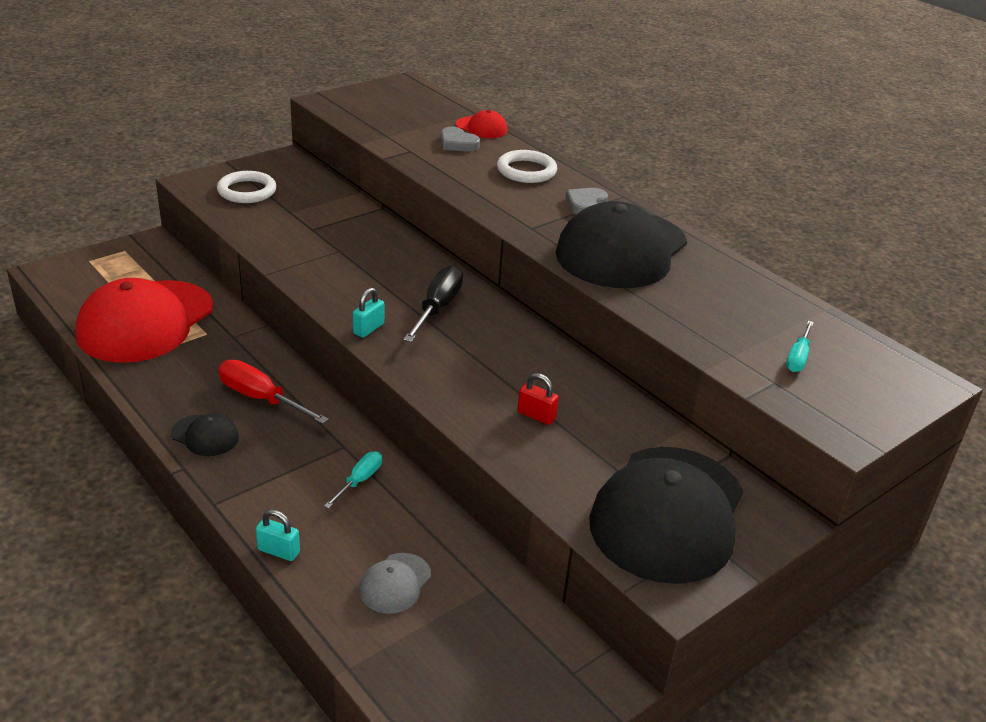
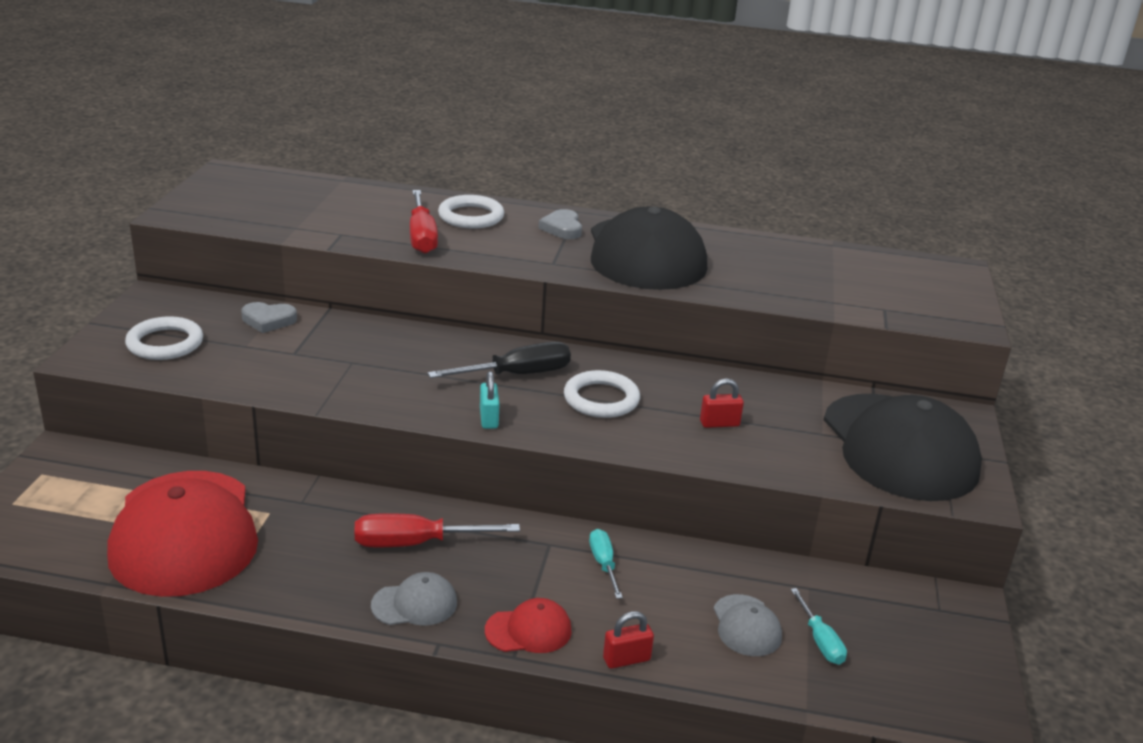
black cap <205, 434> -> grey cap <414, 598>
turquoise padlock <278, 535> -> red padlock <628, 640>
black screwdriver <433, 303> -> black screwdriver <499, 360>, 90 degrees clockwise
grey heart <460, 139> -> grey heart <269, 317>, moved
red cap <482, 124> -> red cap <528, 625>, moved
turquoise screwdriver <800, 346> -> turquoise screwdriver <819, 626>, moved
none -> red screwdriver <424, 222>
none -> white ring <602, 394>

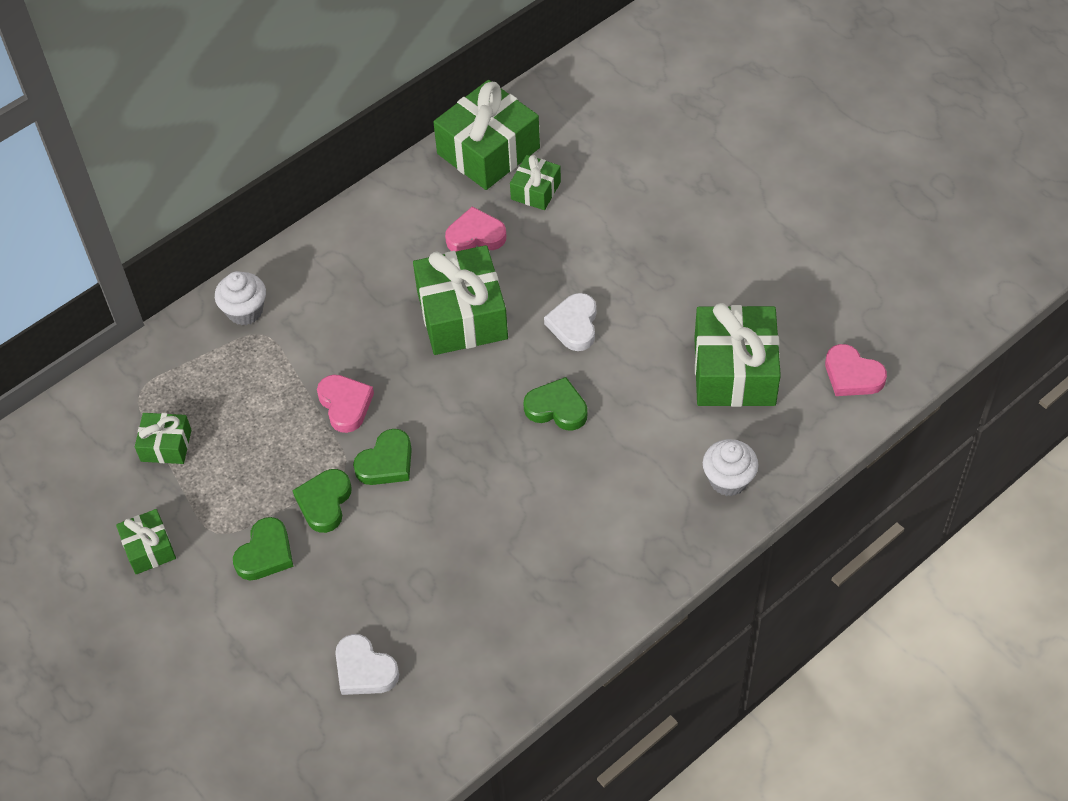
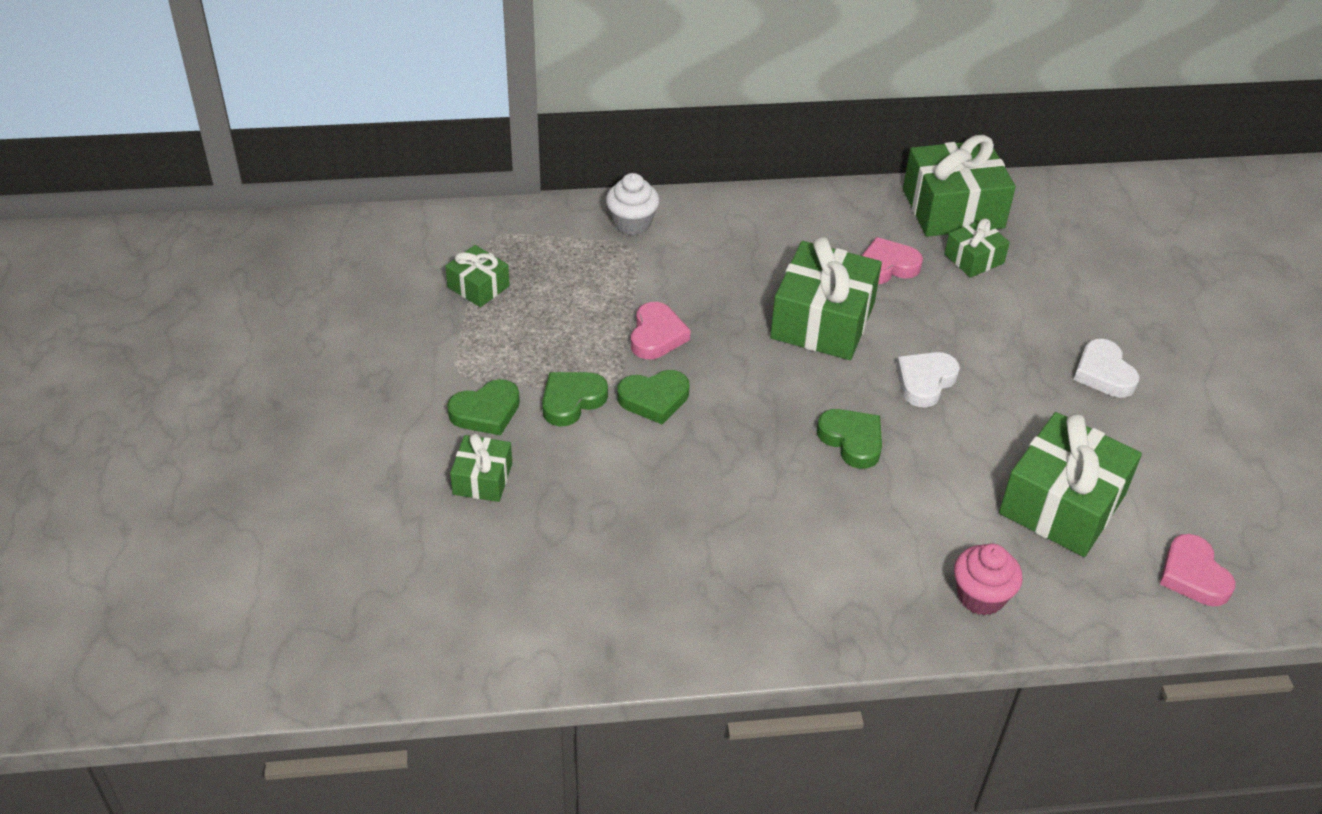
green gift <146, 541> -> green gift <481, 467>, moved
white heart <367, 664> -> white heart <1107, 368>, moved
pink heart <475, 229> -> pink heart <892, 260>, 45 degrees counterclockwise
white cupcake <730, 467> -> pink cupcake <988, 580>

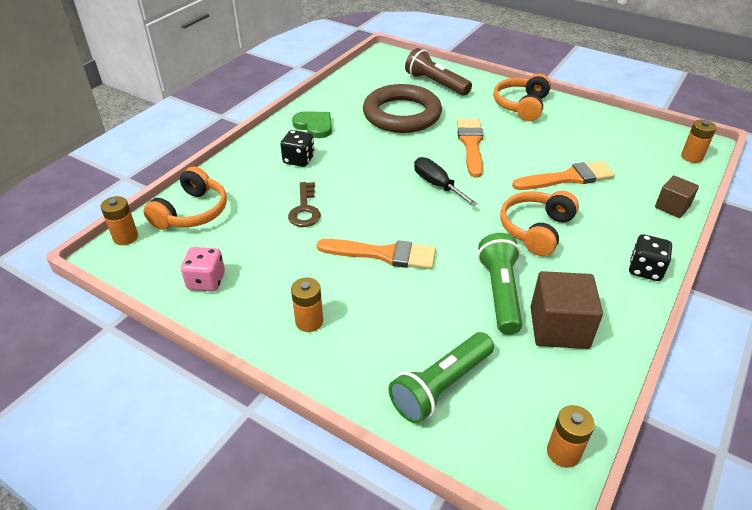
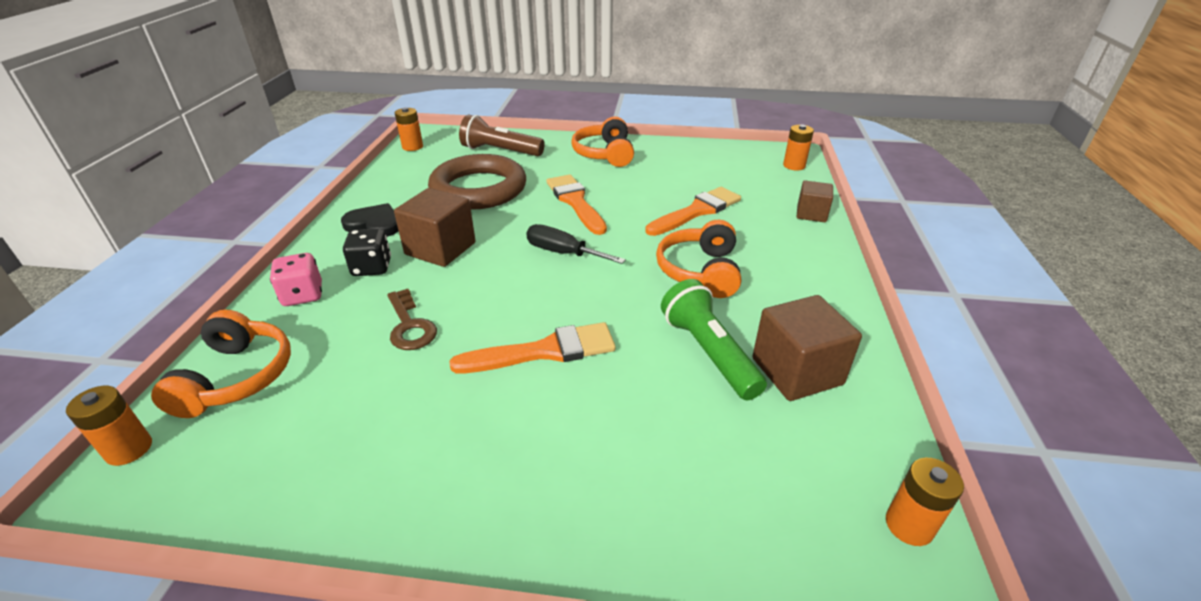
pink dice <203, 269> -> pink dice <296, 279>, moved
orange battery <307, 304> -> orange battery <409, 129>, moved
green heart <312, 124> -> black heart <370, 220>
green flashlight <441, 378> -> none
black dice <650, 257> -> none
none -> brown cube <435, 227>

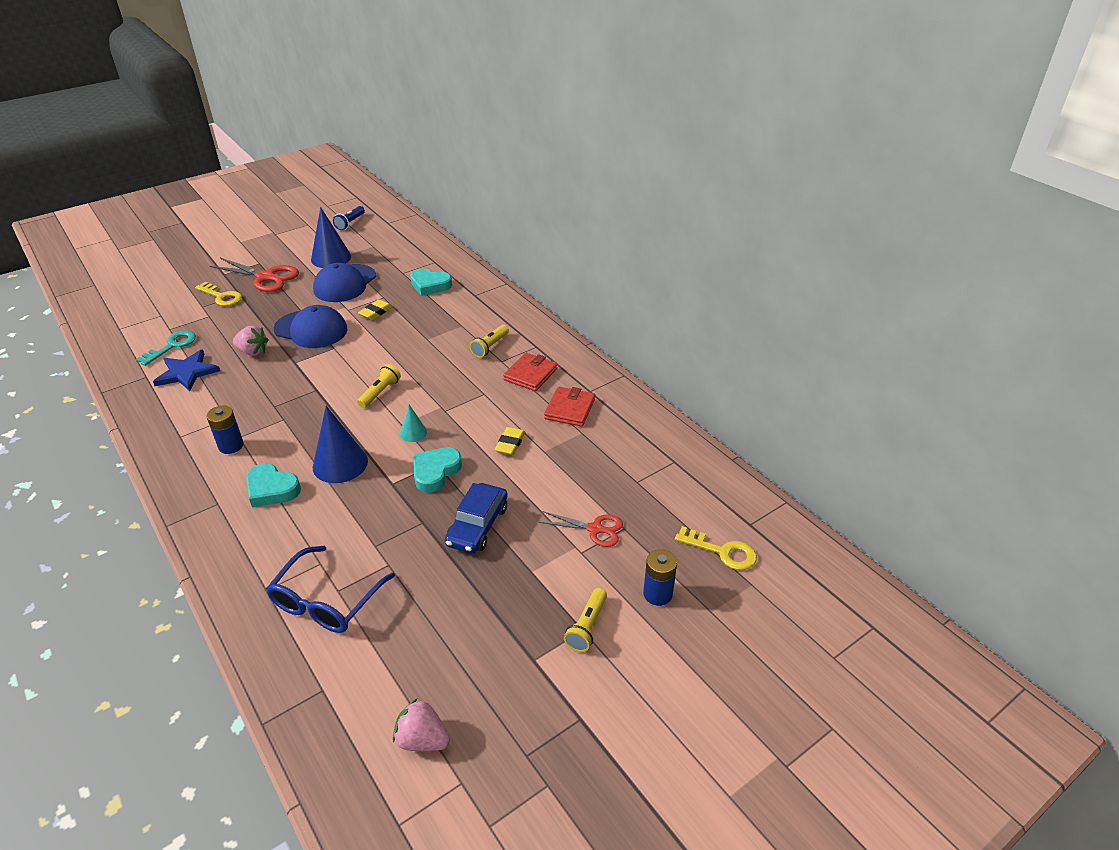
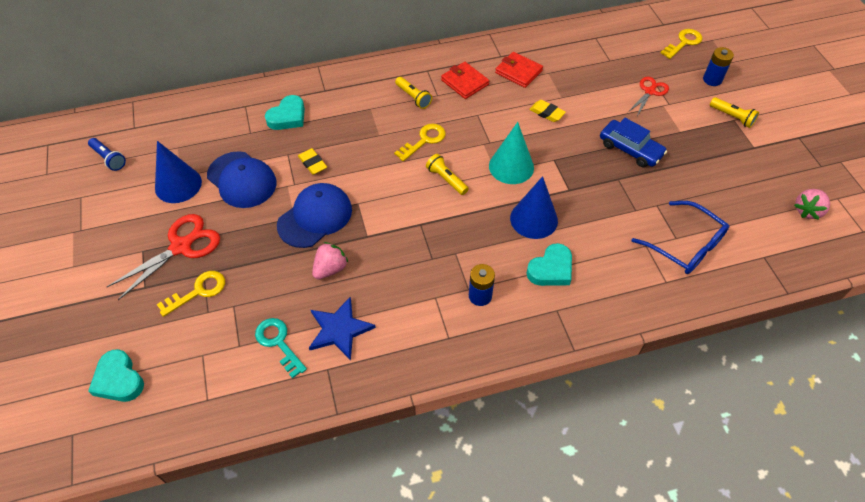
turquoise cone <413, 423> -> turquoise cone <511, 153>, x1.93
turquoise heart <437, 470> -> turquoise heart <116, 375>, moved
none -> yellow key <420, 142>

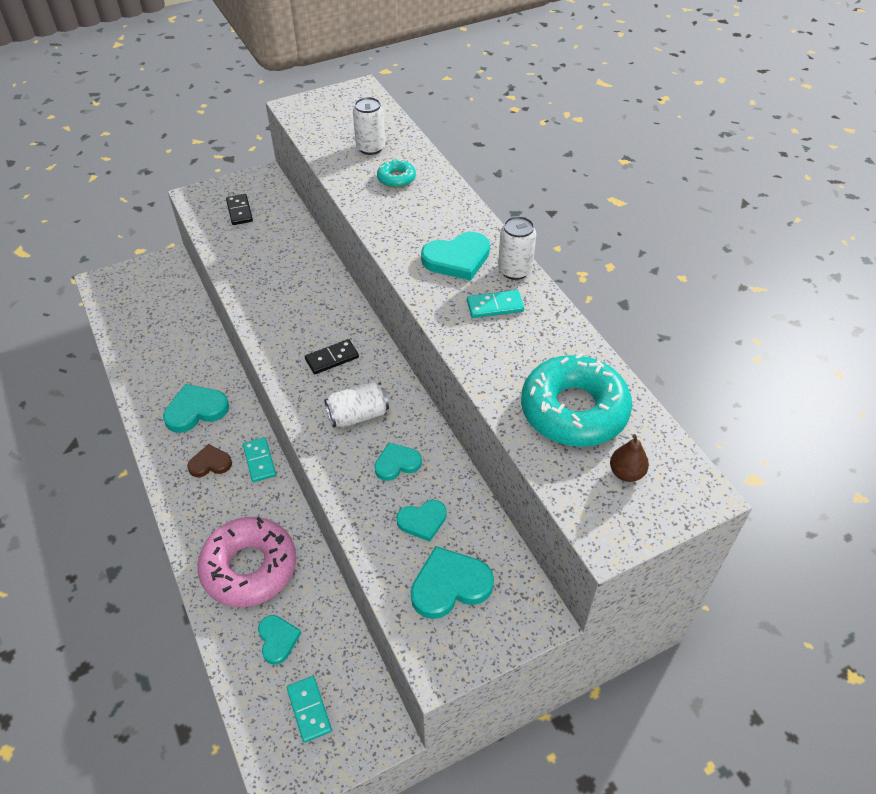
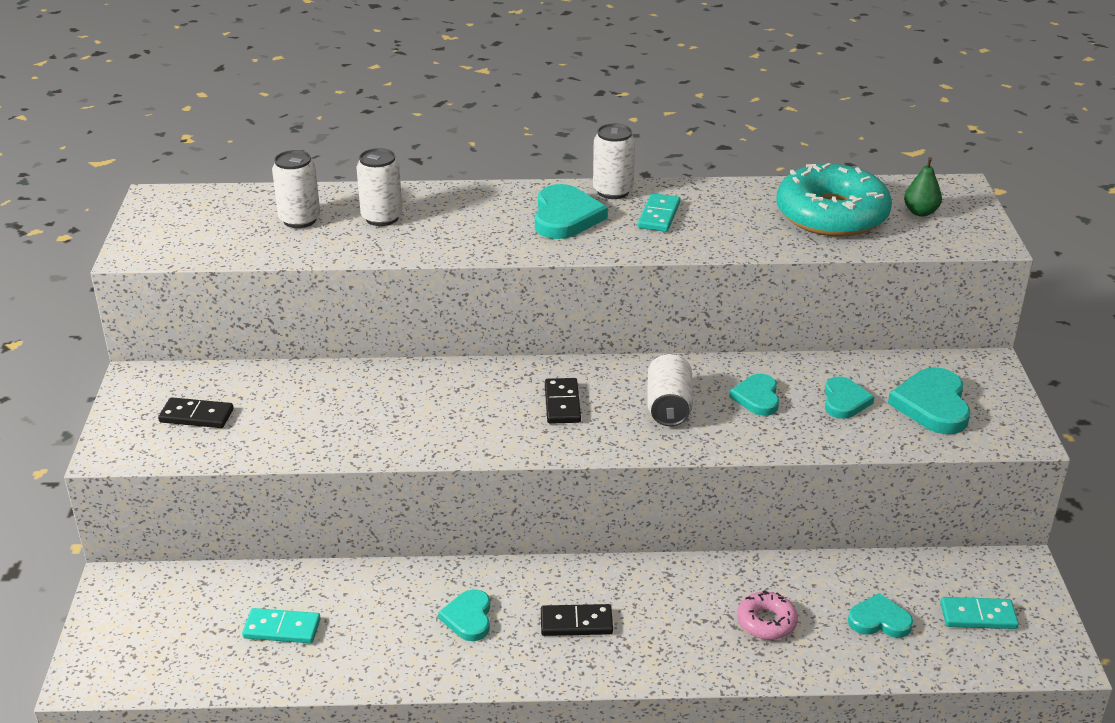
turquoise heart <196, 408> -> turquoise heart <464, 615>, x0.63
brown heart <209, 460> -> black domino <577, 620>
pink donut <246, 562> -> pink donut <767, 615>, x0.47
turquoise domino <259, 459> -> turquoise domino <281, 625>, moved
turquoise donut <396, 173> -> white can <380, 187>
brown pear <629, 458> -> green pear <923, 186>

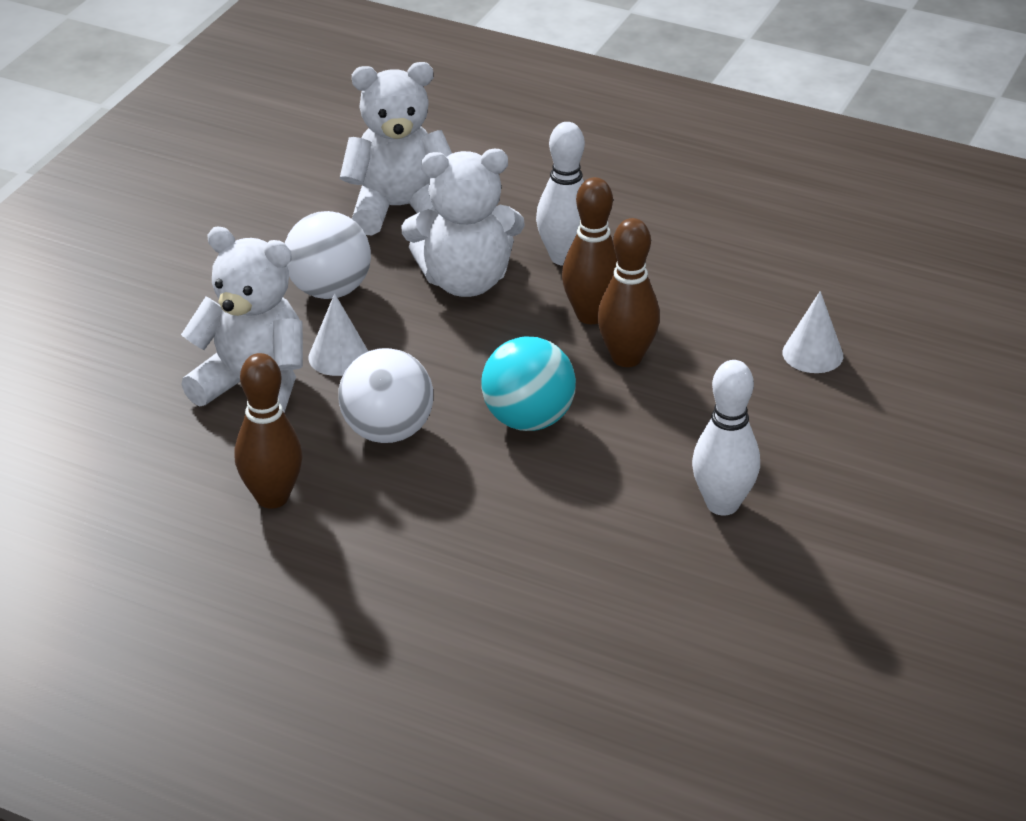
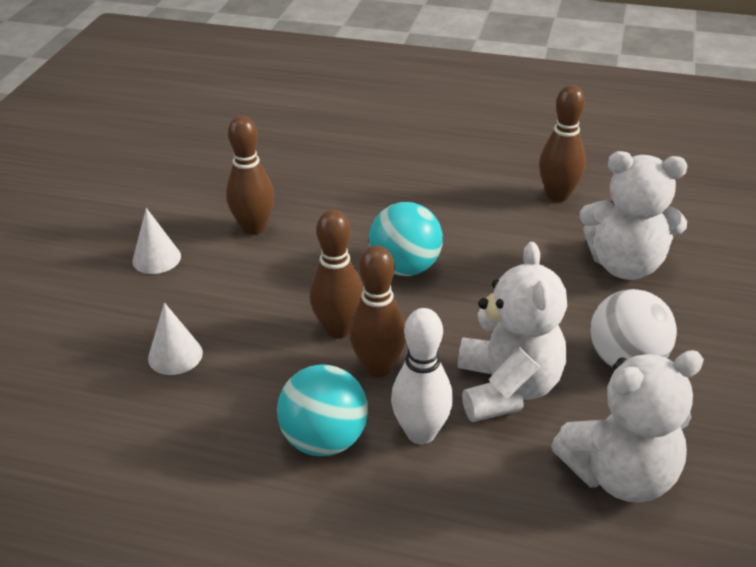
white cone <338, 334> -> white cone <157, 241>, moved
white ball <386, 395> -> none
white teddy bear <463, 223> -> white teddy bear <512, 332>, 105 degrees clockwise
white bowling pin <726, 438> -> brown bowling pin <250, 175>
none -> turquoise ball <322, 410>

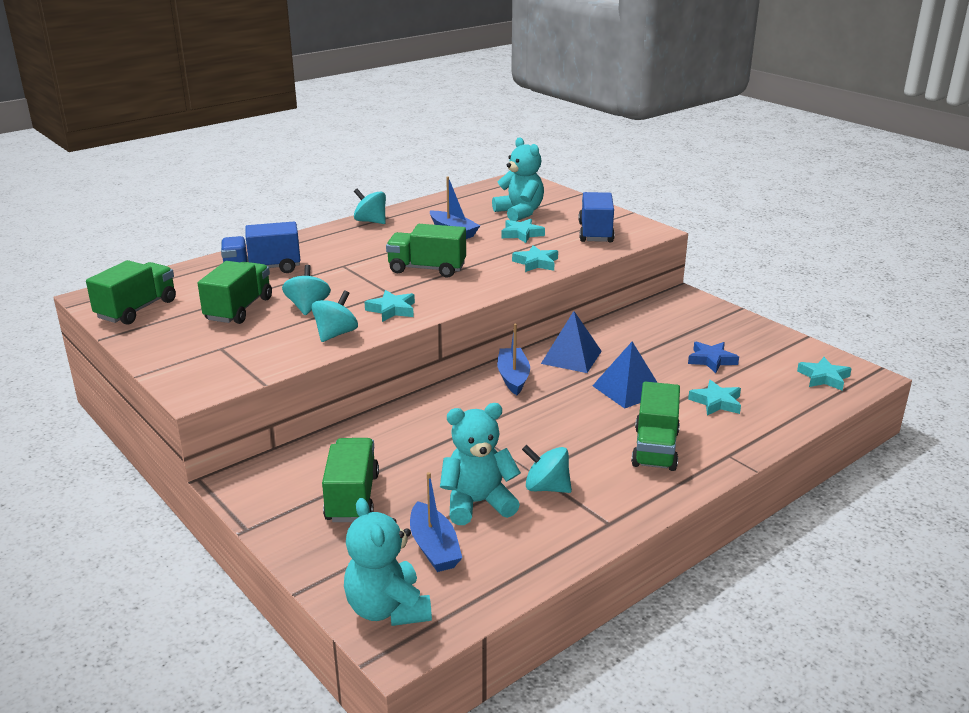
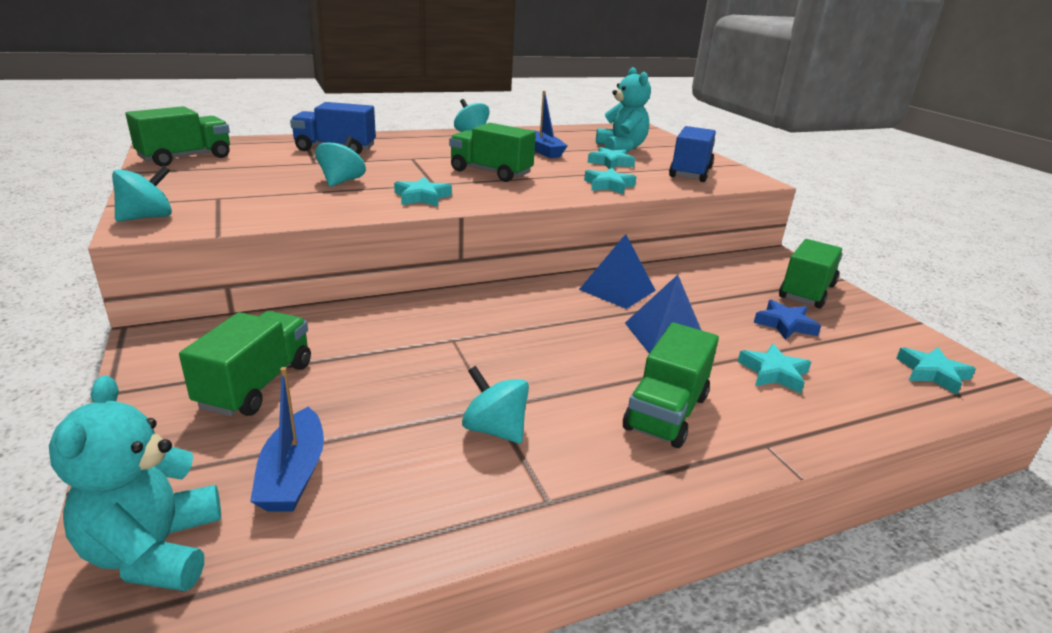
green truck <235, 292> -> green truck <811, 274>, moved
turquoise spinning top <334, 316> -> turquoise spinning top <142, 194>, moved
turquoise teddy bear <480, 464> -> none
blue boat <513, 359> -> none

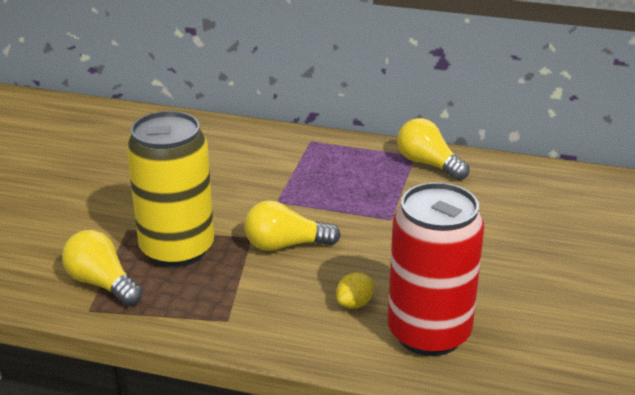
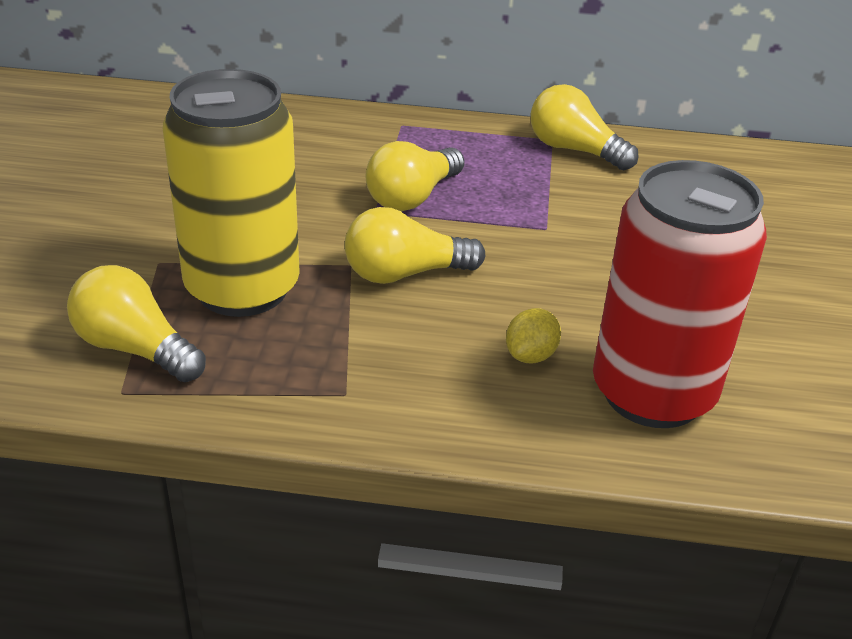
none -> yellow light bulb <415, 176>

